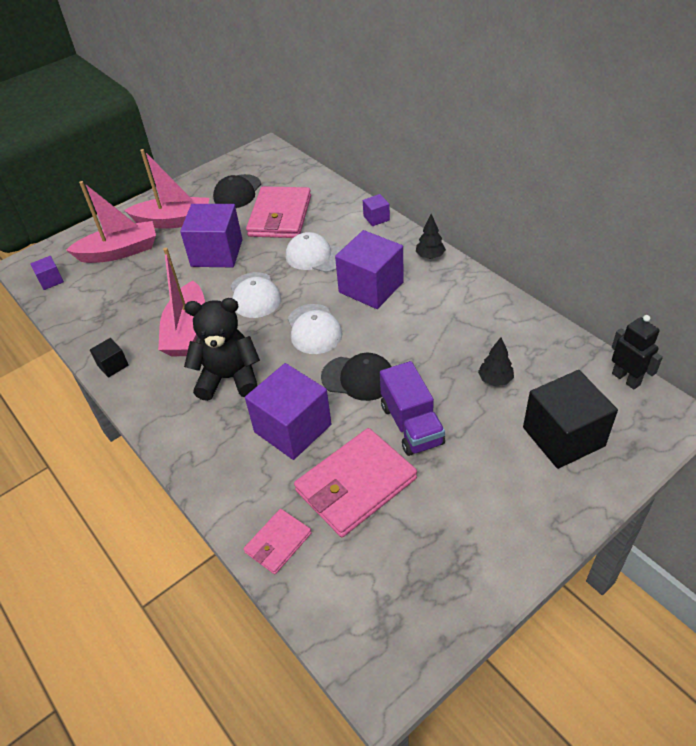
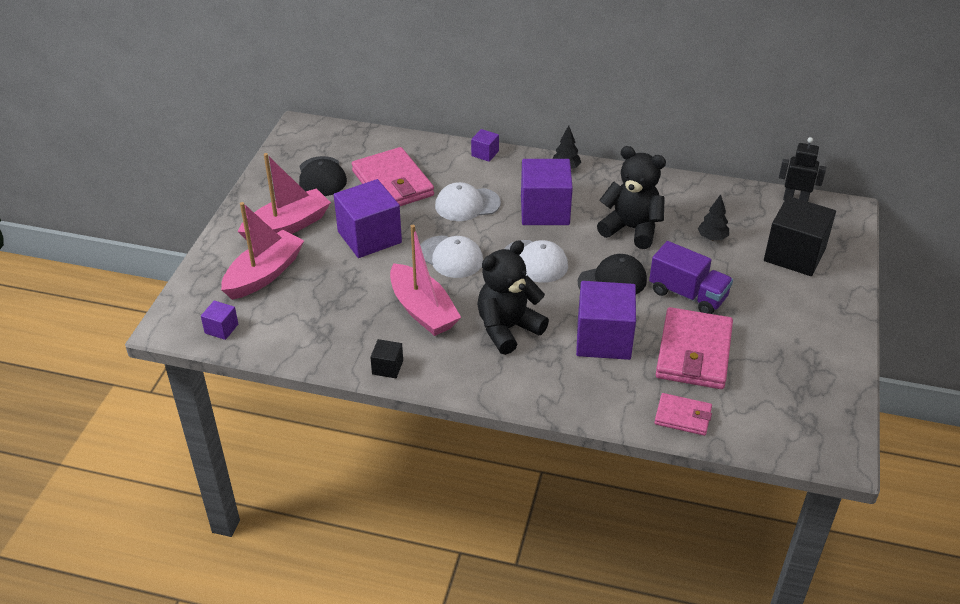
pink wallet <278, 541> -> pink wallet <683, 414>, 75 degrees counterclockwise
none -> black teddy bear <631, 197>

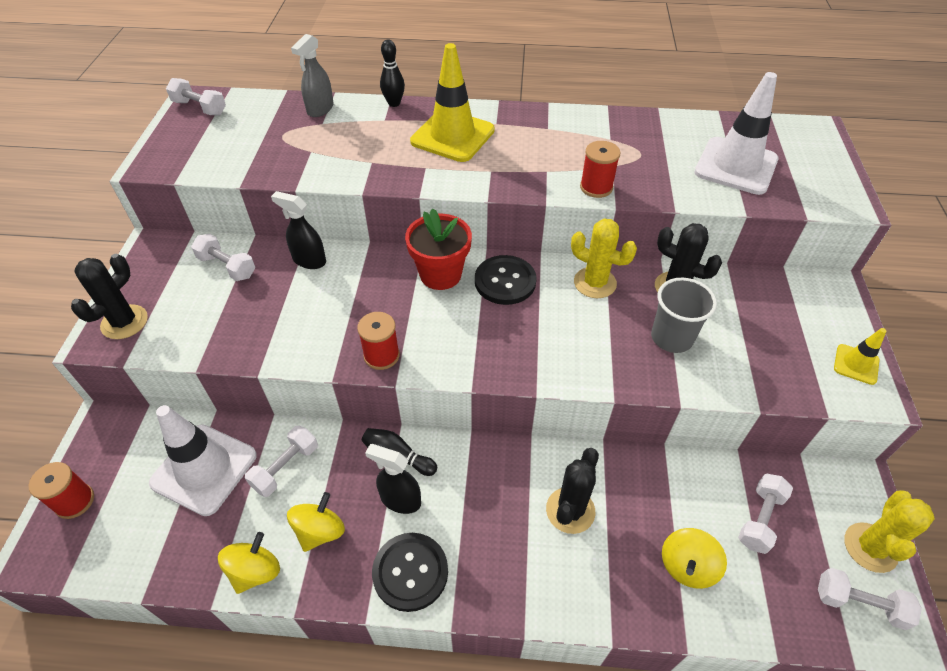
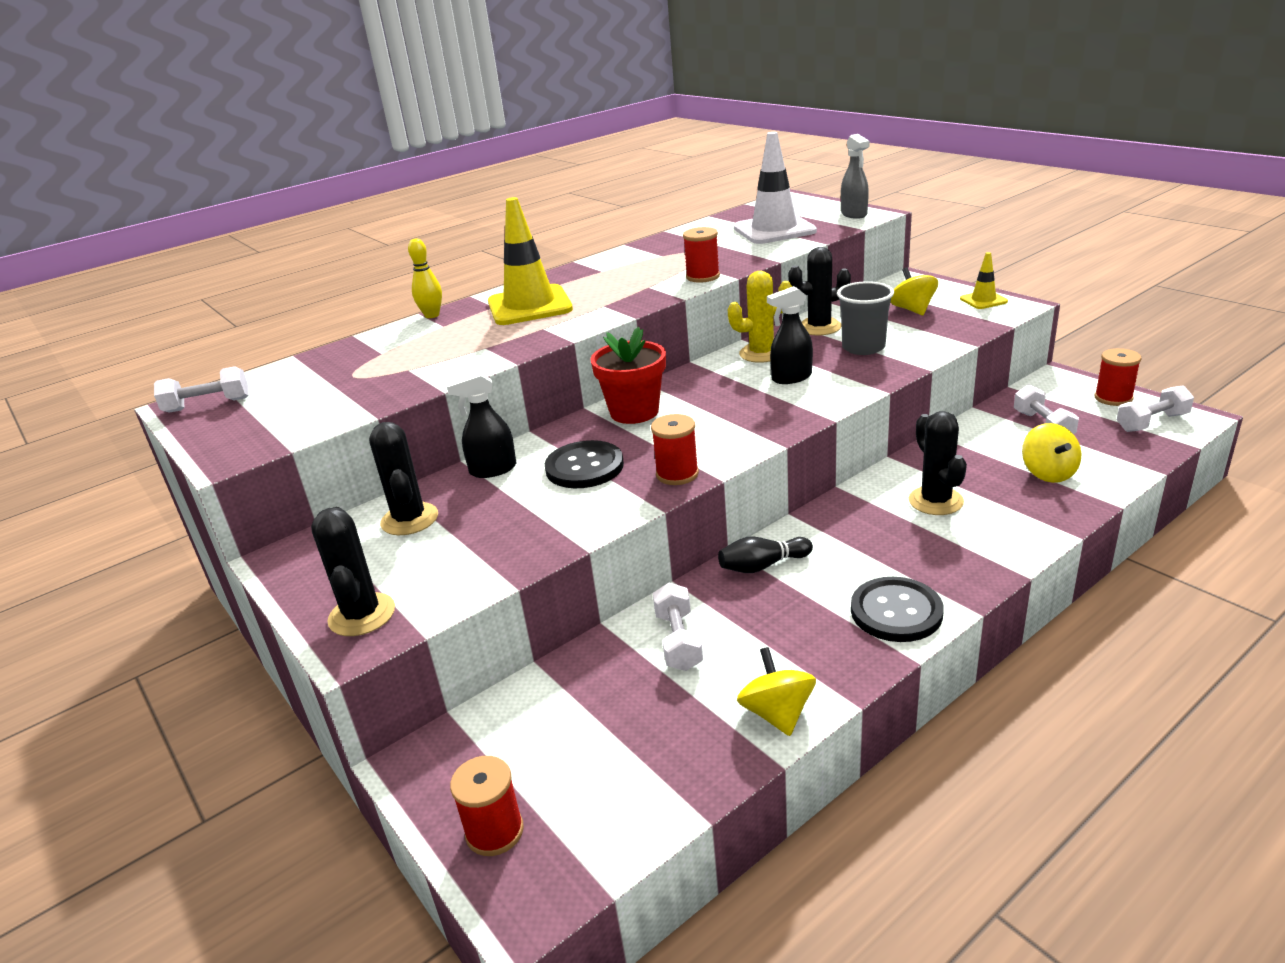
white traffic cone <203, 460> -> none
white dumbbell <223, 257> -> black cactus <403, 478>
yellow spinning top <316, 522> -> yellow spinning top <914, 291>, moved
grey spray bottle <312, 75> -> grey spray bottle <855, 176>, moved
black spray bottle <393, 479> -> black spray bottle <790, 335>, moved
black bowling pin <392, 73> -> yellow bowling pin <425, 278>
black button <506, 280> -> black button <584, 464>, moved
yellow cactus <889, 531> -> red spool <1118, 377>

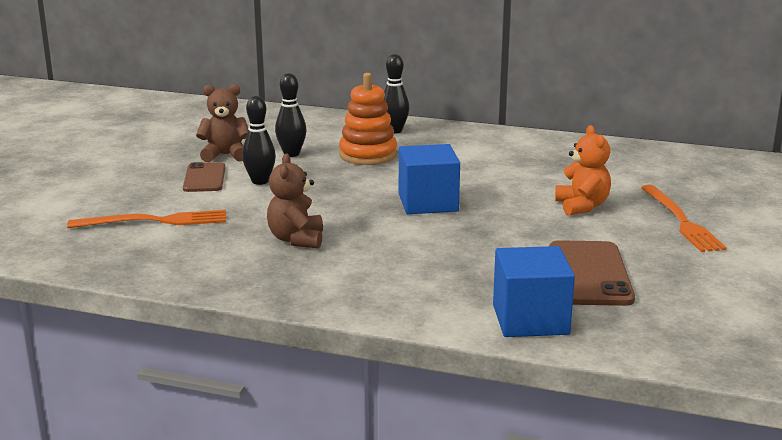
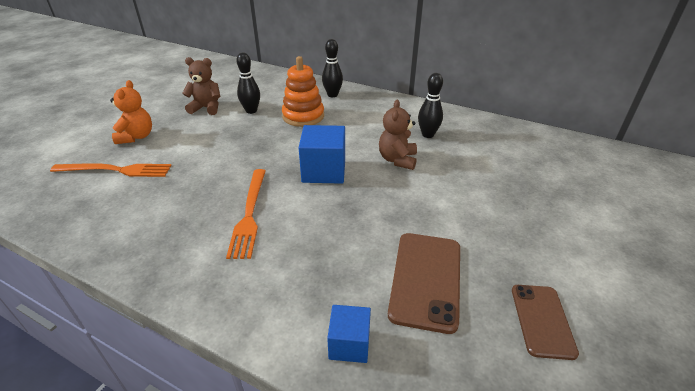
brown phone <204, 177> -> brown phone <545, 322>, moved
black bowling pin <259, 140> -> black bowling pin <430, 105>, moved
brown teddy bear <295, 201> -> brown teddy bear <398, 135>, moved
blue cube <534, 291> -> blue cube <349, 334>, x0.60
orange teddy bear <583, 170> -> orange teddy bear <131, 112>, moved
orange fork <684, 218> -> orange fork <246, 214>, moved

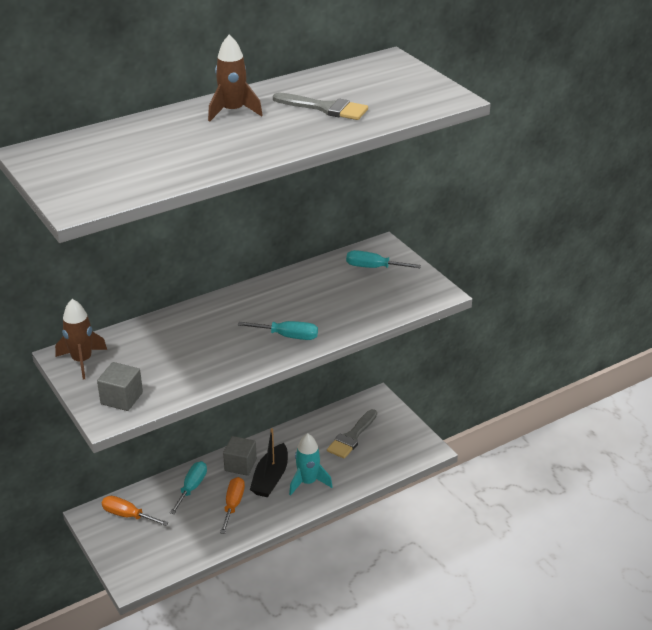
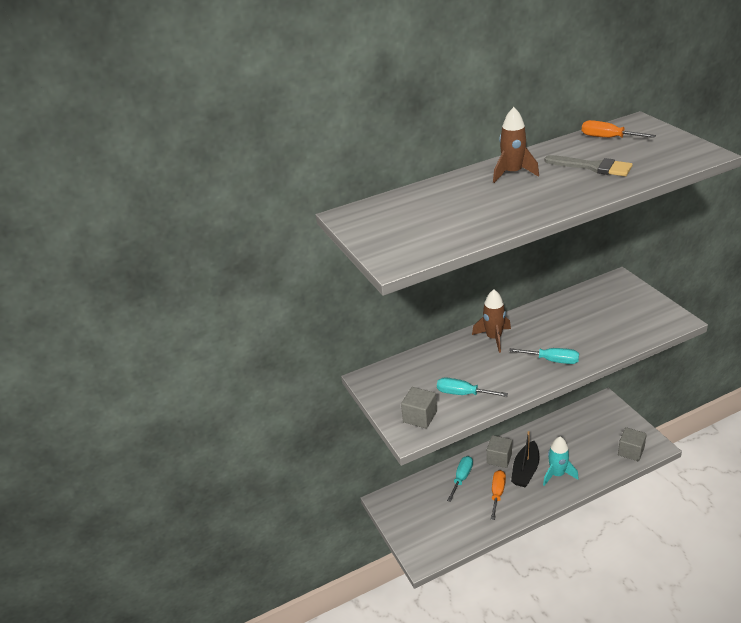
brown rocket <81, 339> -> brown rocket <491, 321>, moved
orange screwdriver <135, 511> -> orange screwdriver <619, 129>, moved
grey brush <352, 434> -> none
turquoise screwdriver <383, 259> -> turquoise screwdriver <472, 387>, moved
none -> grey cube <632, 444>

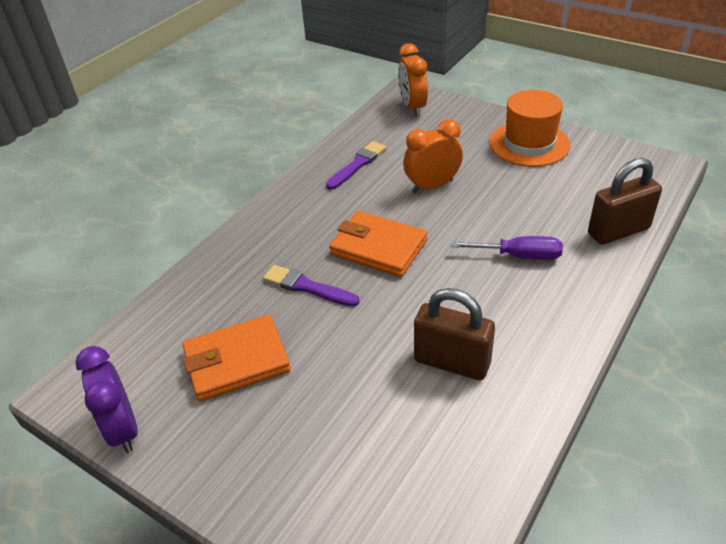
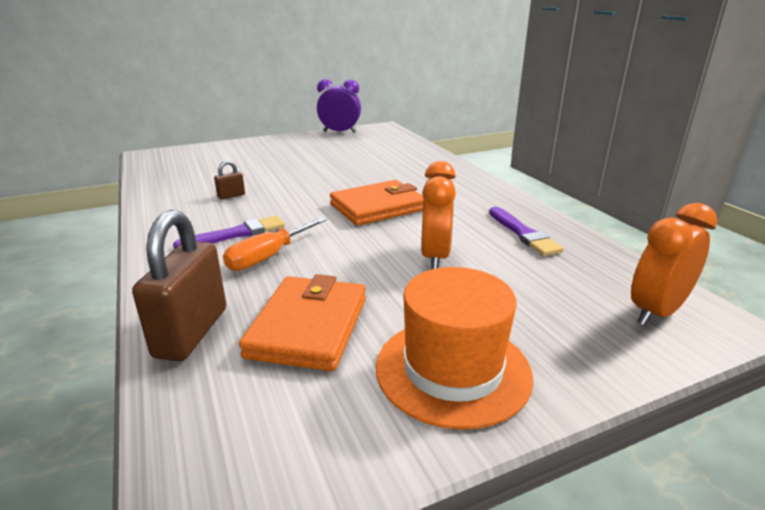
orange wallet <236, 358> -> orange wallet <302, 322>, moved
purple brush <311, 286> -> purple brush <229, 232>, moved
orange clock <413, 80> -> orange clock <674, 264>, 60 degrees counterclockwise
brown padlock <454, 334> -> brown padlock <229, 180>, x0.45
purple screwdriver <507, 248> -> orange screwdriver <275, 244>

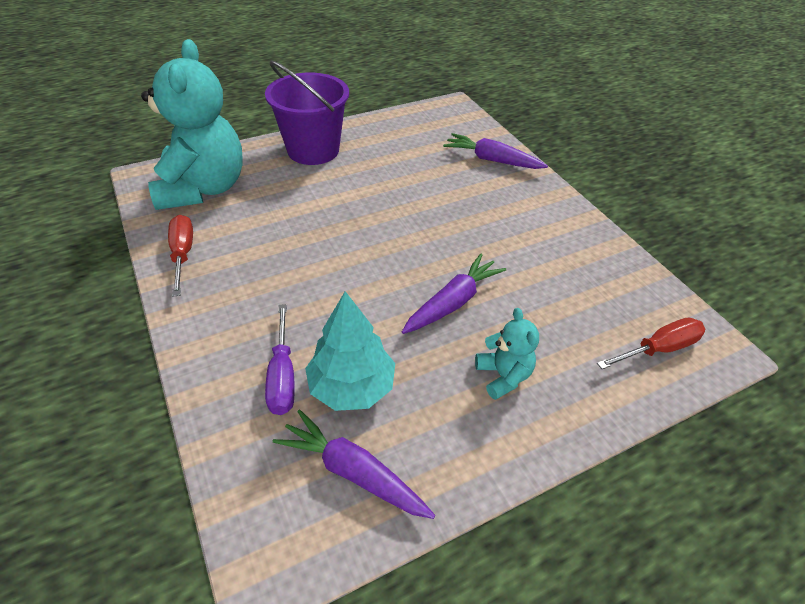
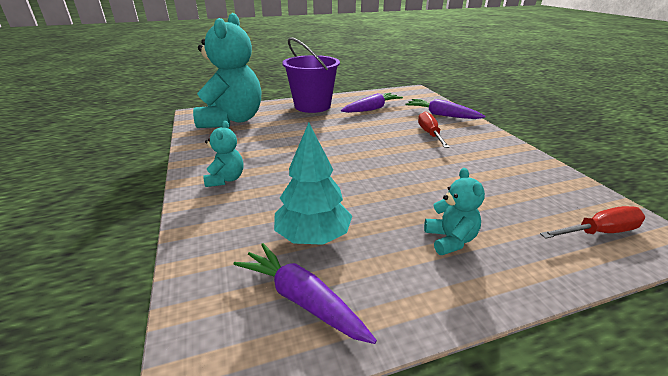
red screwdriver <180, 256> -> red screwdriver <434, 129>, moved
purple screwdriver <280, 359> -> none
purple carrot <454, 294> -> purple carrot <372, 103>, moved
none -> turquoise teddy bear <223, 154>

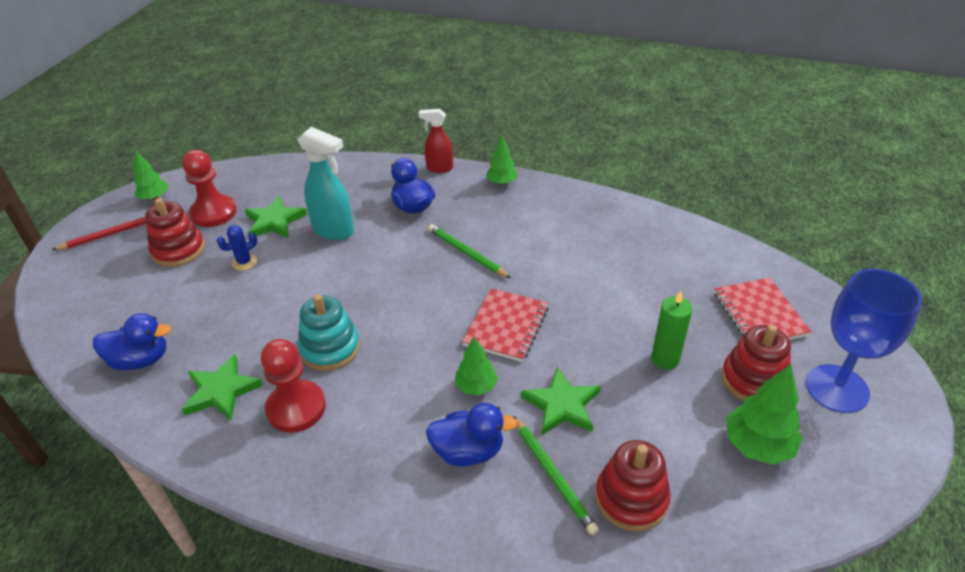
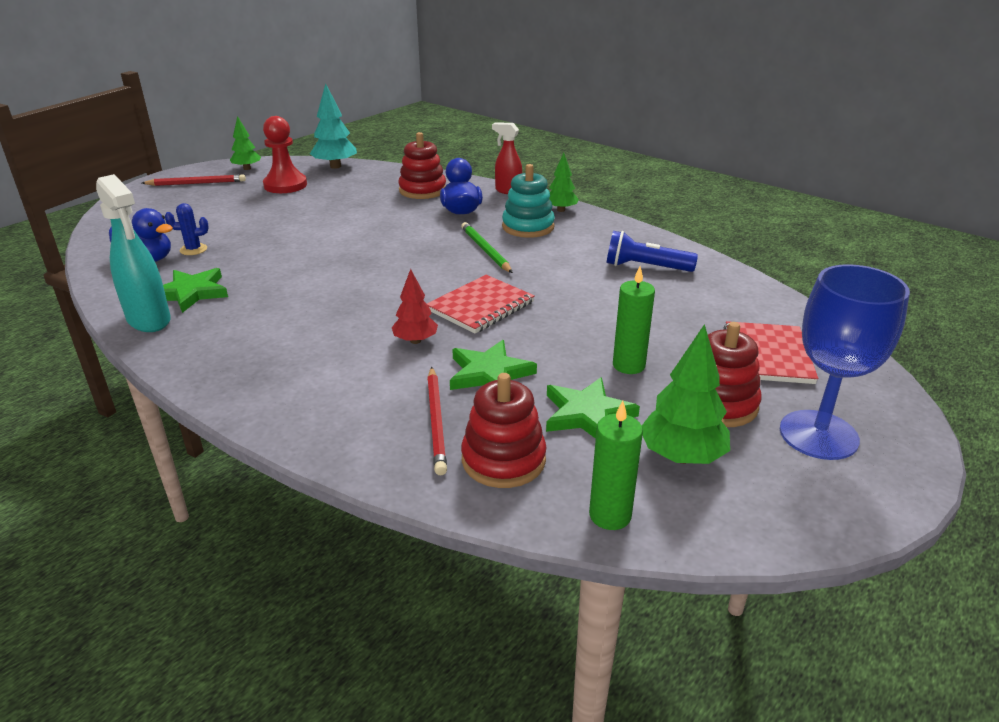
red stacking toy <175, 232> -> red stacking toy <422, 165>, moved
blue cactus <237, 248> -> blue cactus <187, 229>, moved
green star <276, 217> -> green star <593, 408>, moved
red pawn <293, 386> -> none
turquoise spray bottle <326, 183> -> turquoise spray bottle <133, 253>, moved
turquoise stacking toy <329, 332> -> turquoise stacking toy <528, 201>, moved
blue duck <471, 435> -> none
green tree <476, 366> -> red tree <415, 306>
green pencil <556, 475> -> red pencil <437, 421>
none -> turquoise tree <333, 126>
none -> green candle <616, 465>
none -> blue flashlight <652, 251>

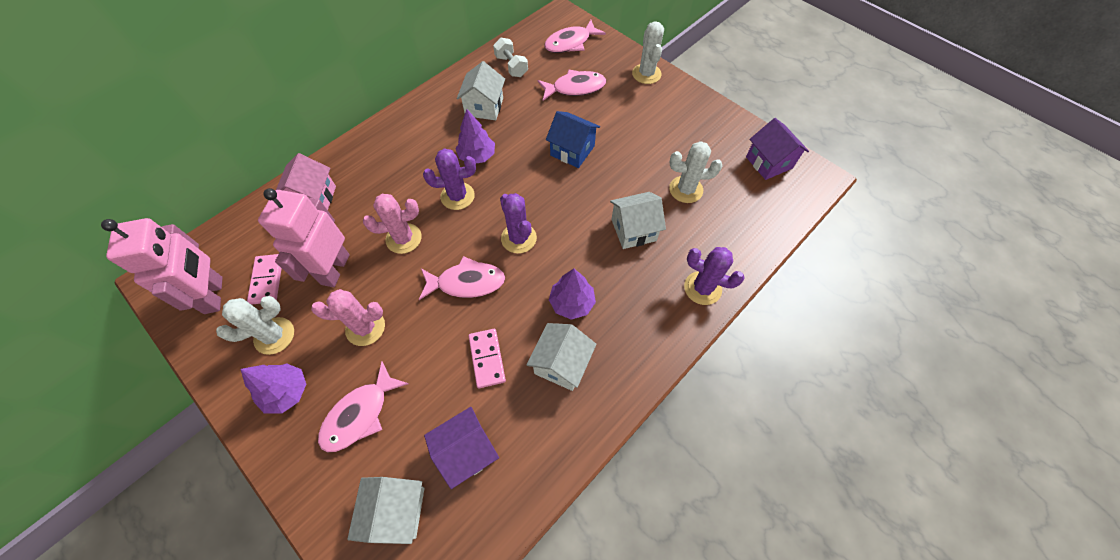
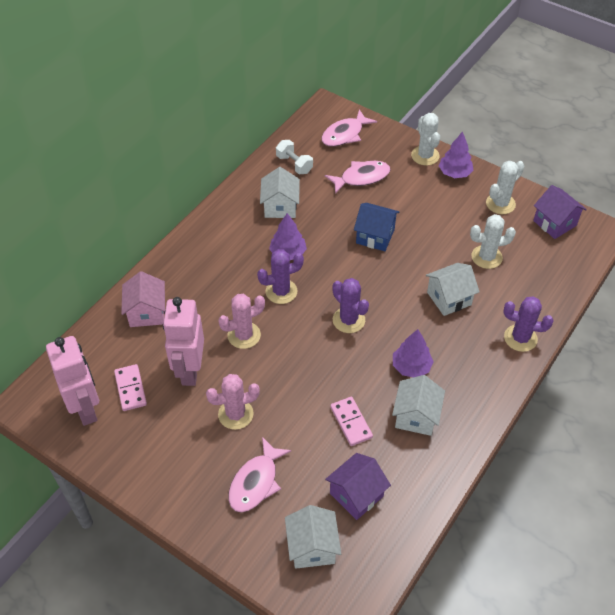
white cactus <255, 325> -> white cactus <505, 187>, moved
purple tree <273, 388> -> purple tree <456, 155>, moved
pink fish <462, 278> -> none

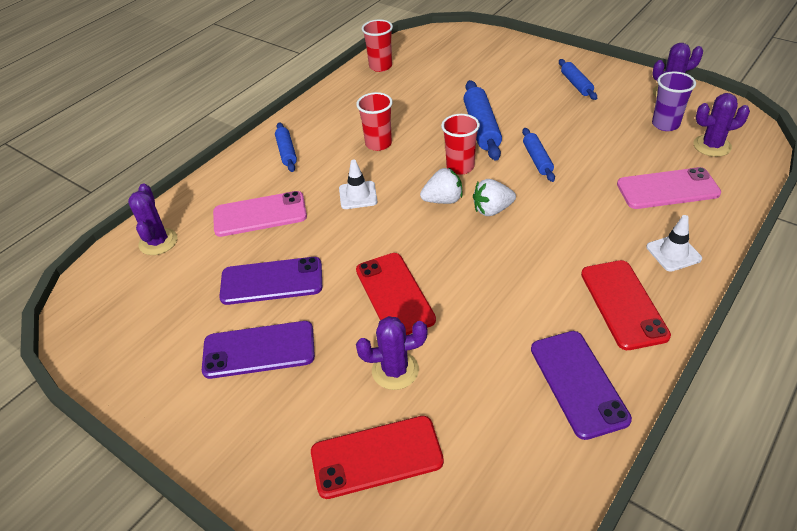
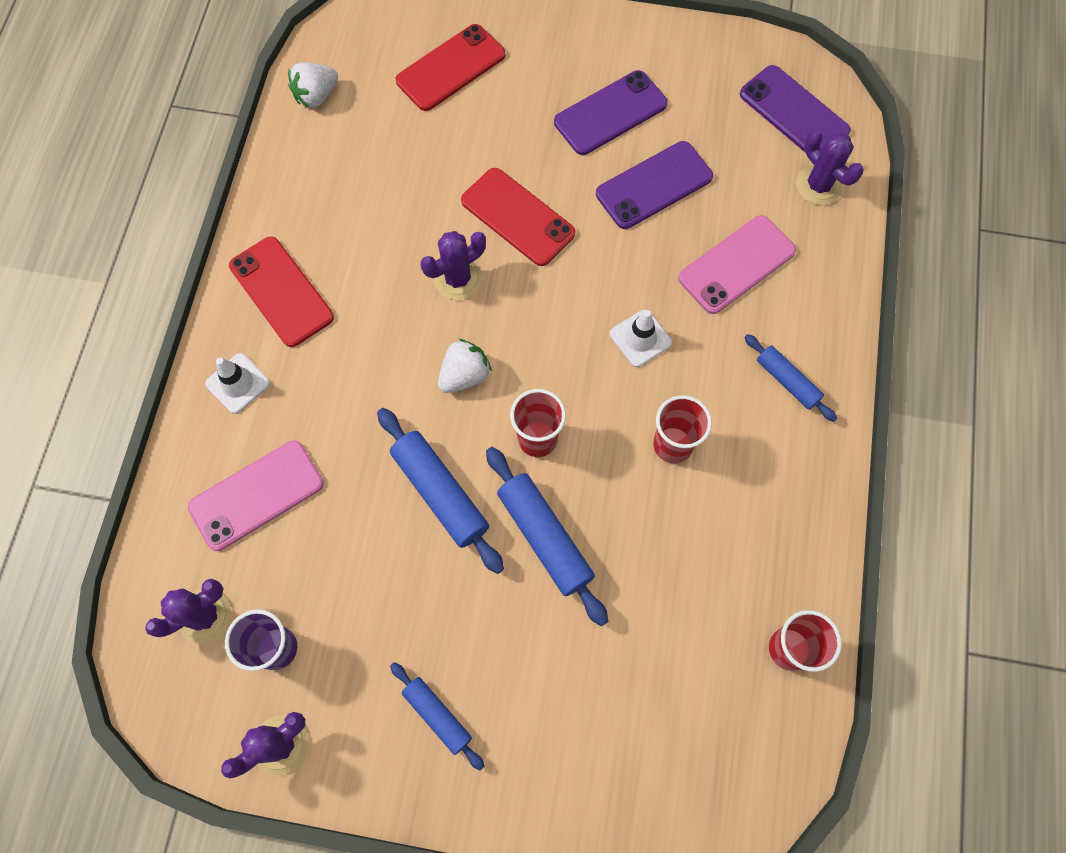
purple cactus <392, 353> -> purple cactus <453, 265>, moved
white strawberry <441, 185> -> white strawberry <313, 85>, moved
blue rolling pin <538, 155> -> blue rolling pin <440, 491>, x1.63
purple phone <581, 385> -> purple phone <795, 109>, moved

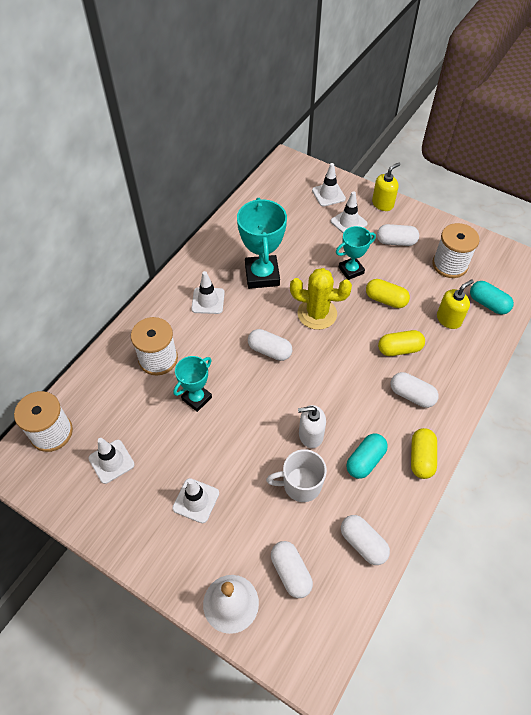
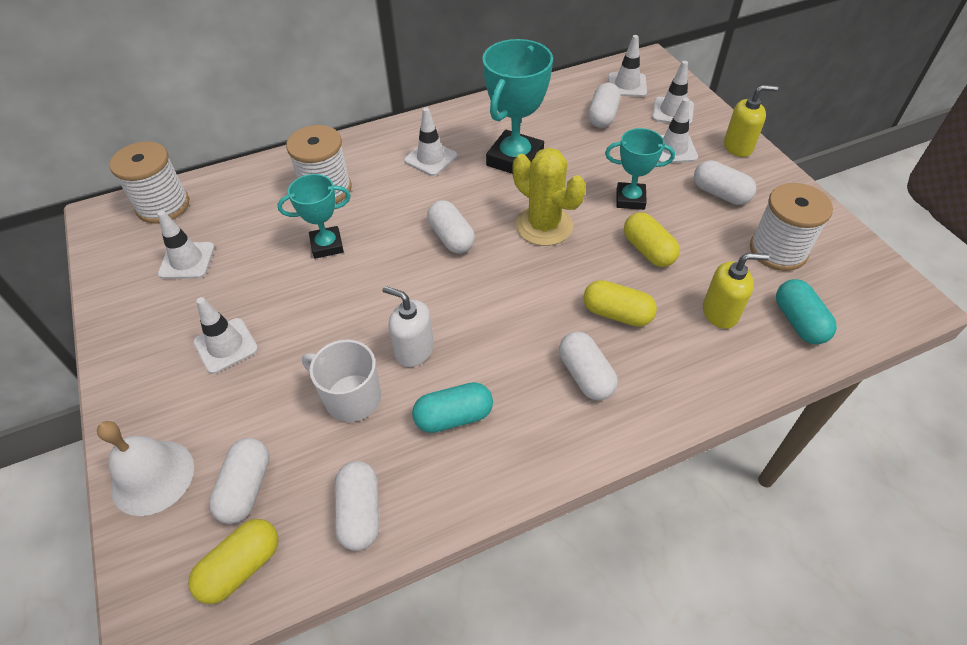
yellow capsule <424, 453> -> yellow capsule <233, 561>, moved
none -> white capsule <604, 105>
none -> white traffic cone <627, 66>

